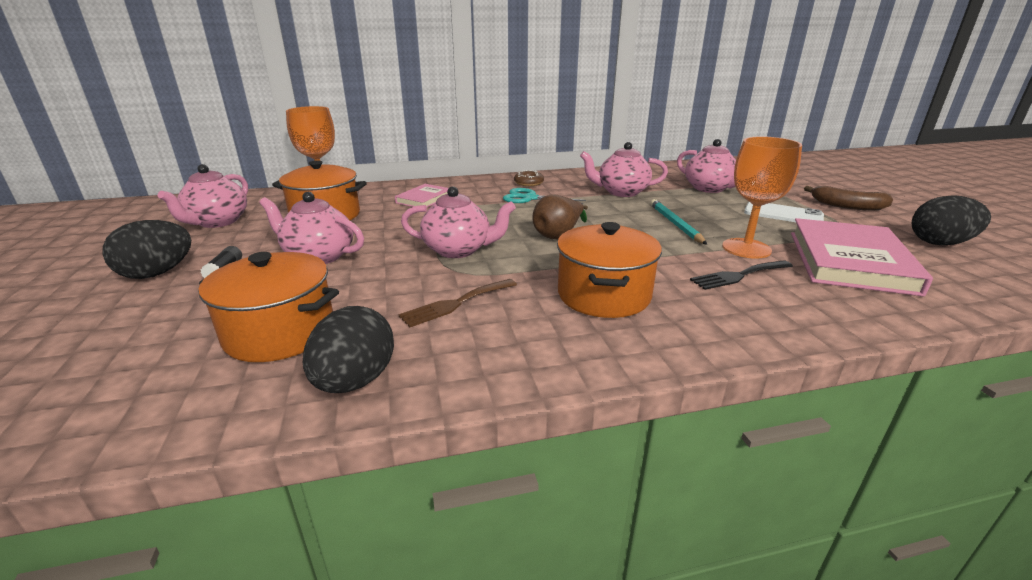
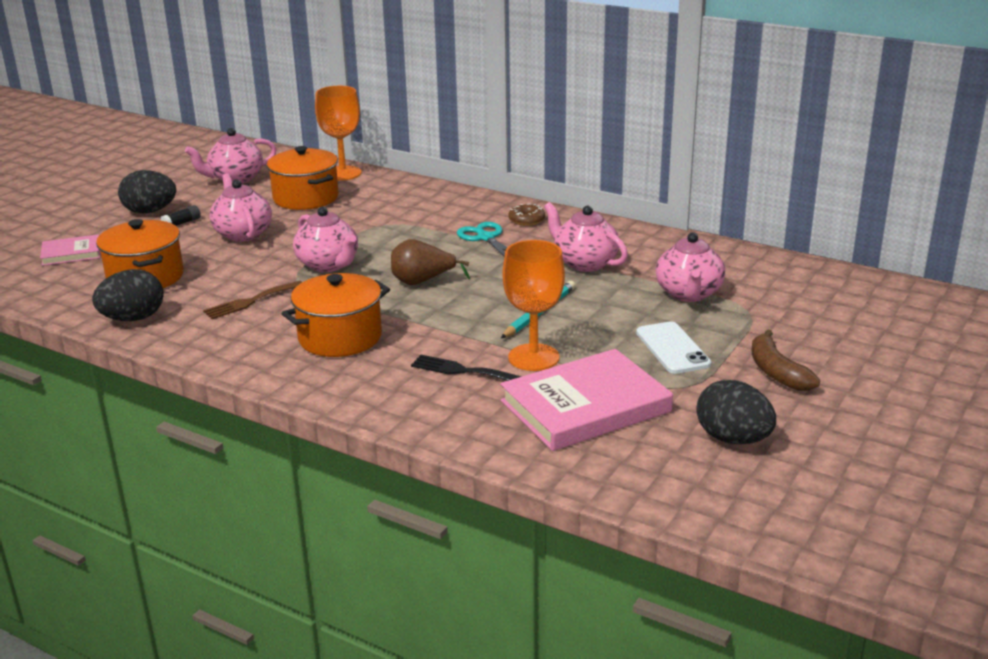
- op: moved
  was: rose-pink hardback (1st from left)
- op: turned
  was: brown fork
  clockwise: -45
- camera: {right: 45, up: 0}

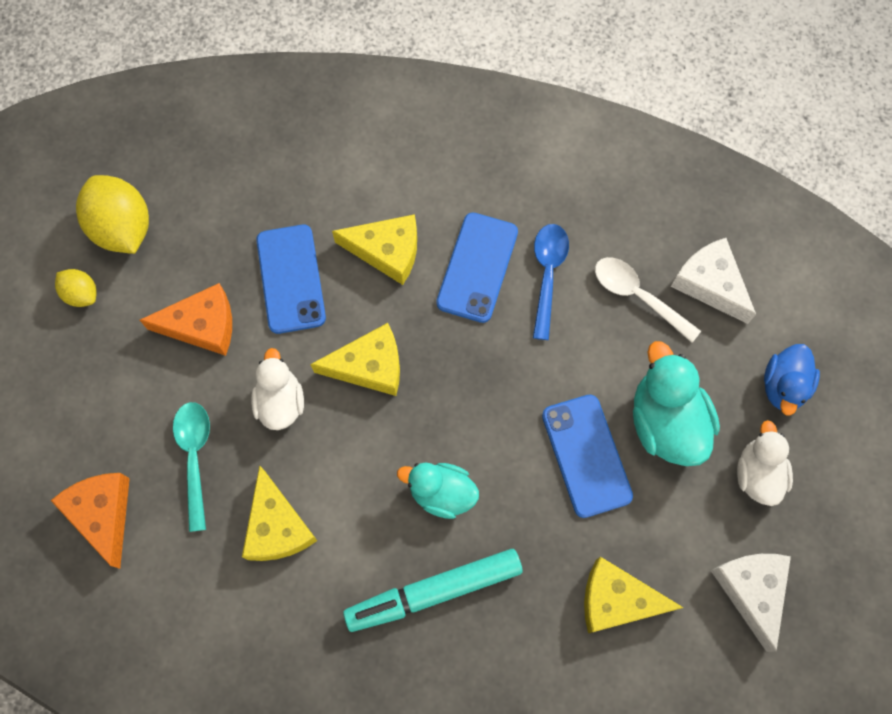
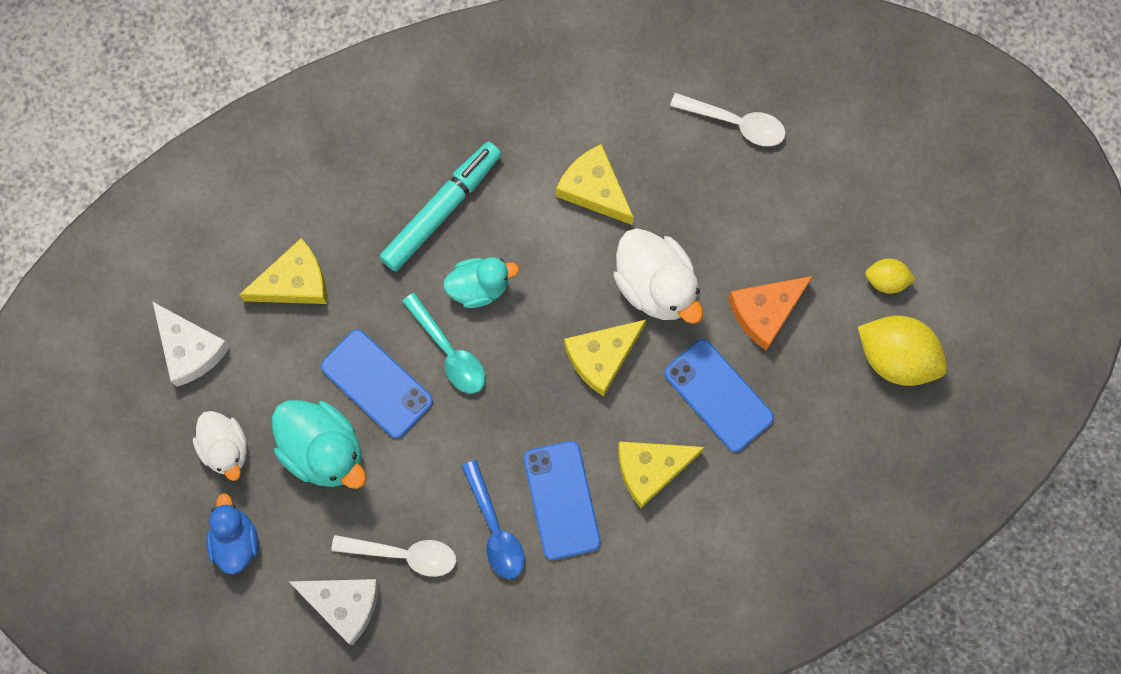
- op: resized
  was: white duck (1st from left in the first image)
  ratio: 1.52
- op: moved
  was: turquoise tablespoon
- op: replaced
  was: orange piece of cheese (1st from left)
  now: white tablespoon (2nd from left)
- camera: {right: 150, up: 5}

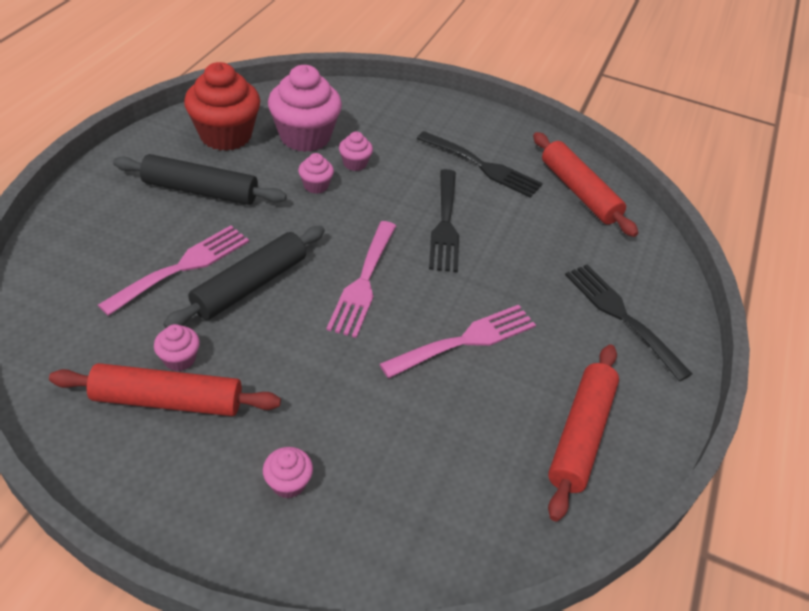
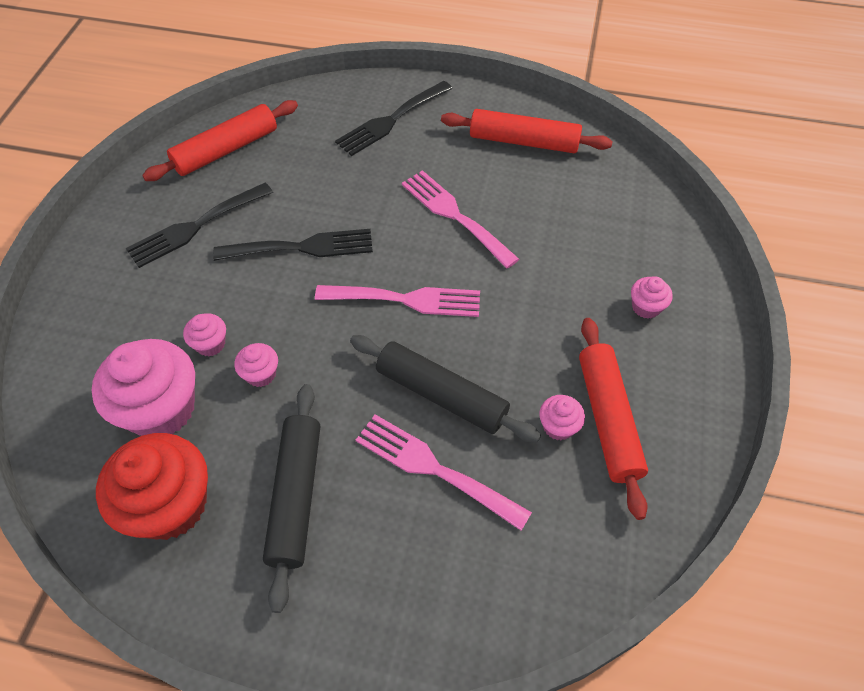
- op: turned
  was: ebony fork (2nd from left in the first image)
  clockwise: -150
- camera: {right: -95, up: 10}

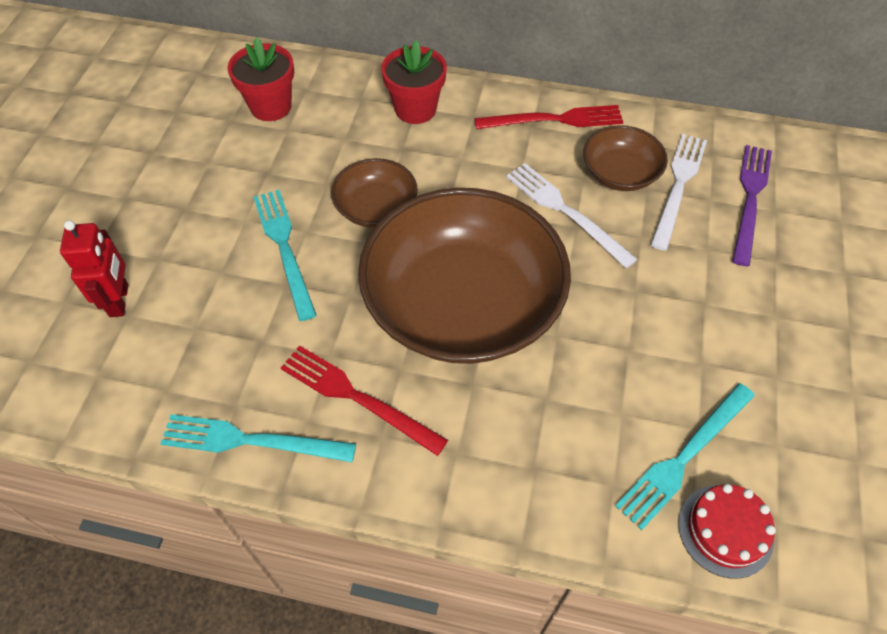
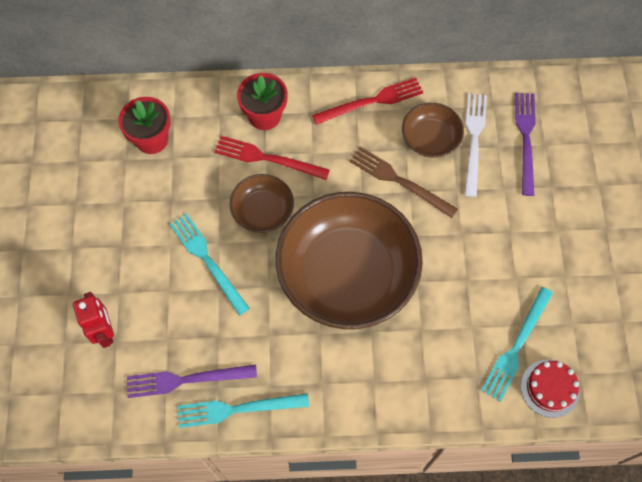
- op: recoloured
  was: white fork (1st from left)
  now: brown fork
- op: moved
  was: red fork (1st from left)
- op: added
  now: purple fork (1st from left)
- camera: {right: -15, up: 10}

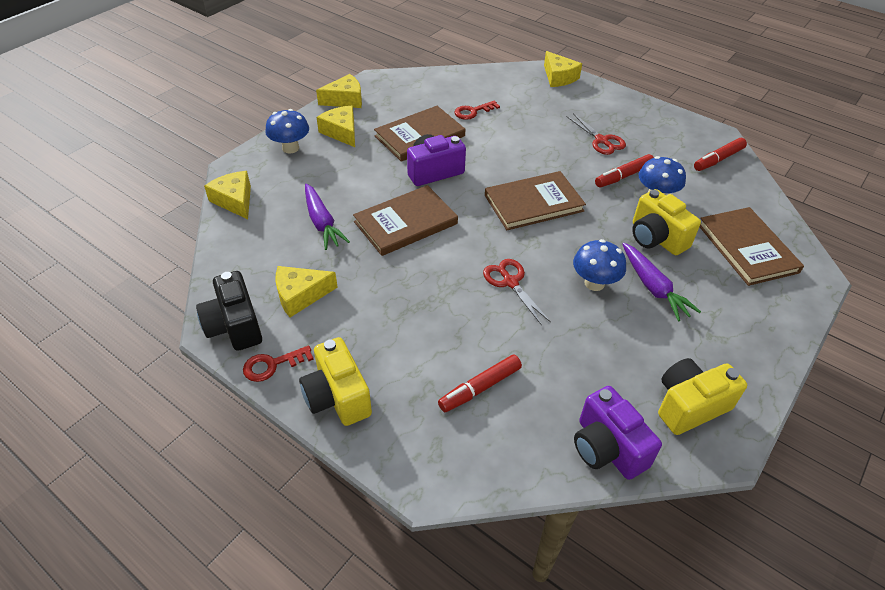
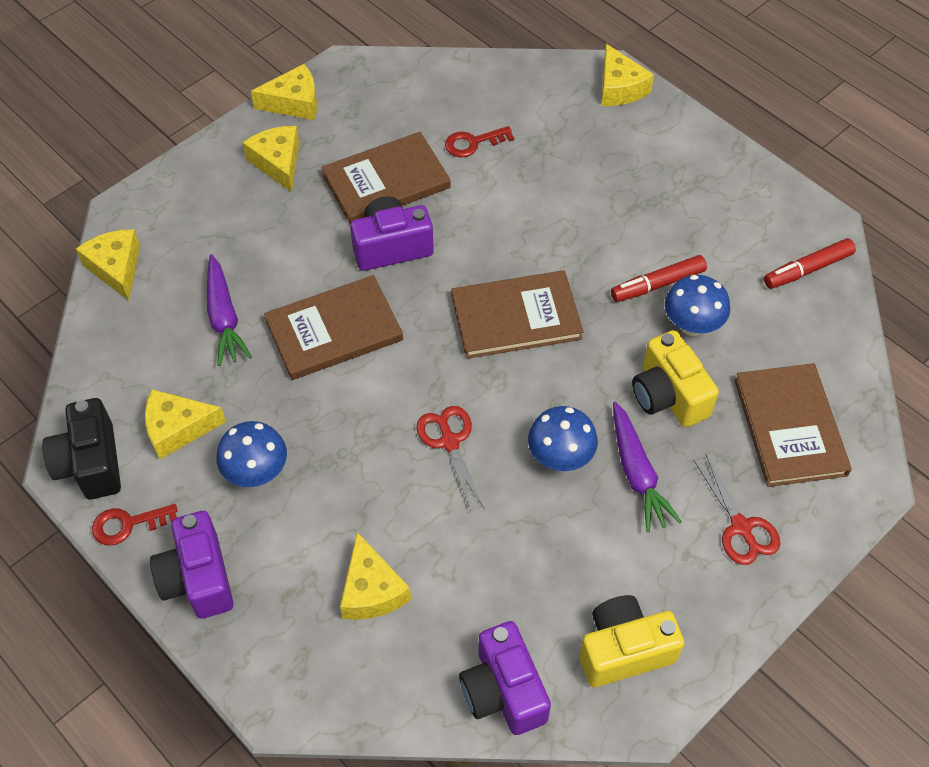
- op: moved
  was: blue mushroom (1st from left)
- op: moved
  was: red scissors (2nd from left)
- op: recoloured
  was: golden photo camera (1st from left)
  now: purple photo camera (1st from left)
- op: replaced
  was: red marker pen (1st from left)
  now: golden piece of cheese (5th from left)
- camera: {right: 10, up: 10}

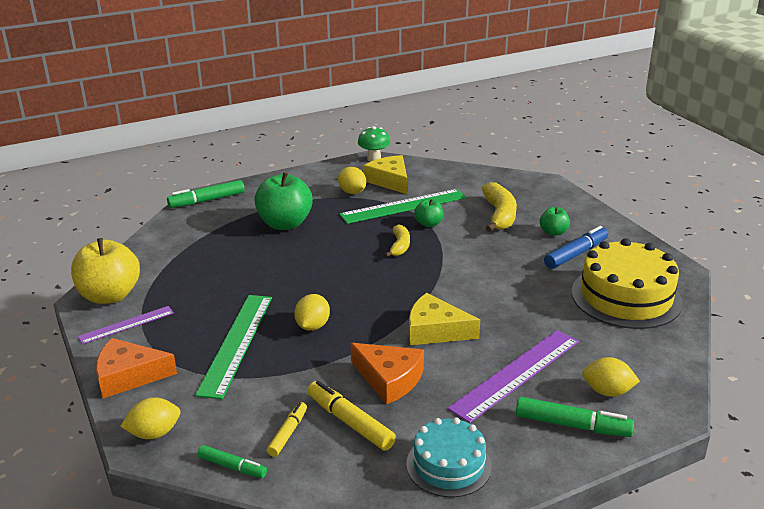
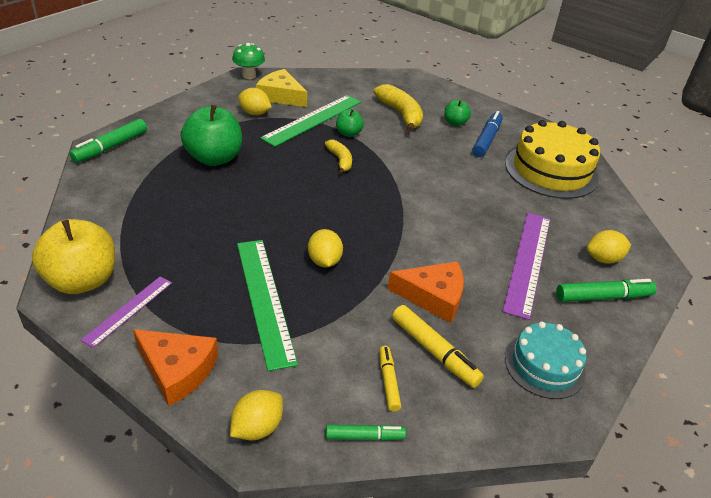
- op: removed
  was: golden piece of cheese (2nd from left)
- op: turned
  was: orange piece of cheese (1st from left)
  clockwise: -120
- op: turned
  was: golden marker pen (2nd from left)
  clockwise: -150
- camera: {right: -30, up: 10}

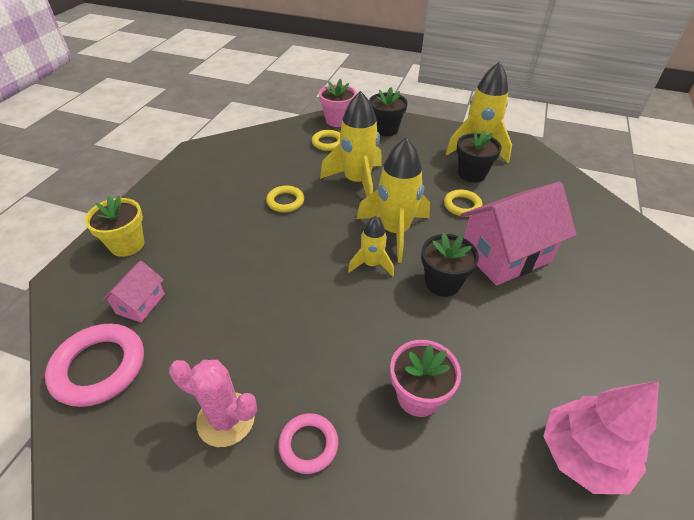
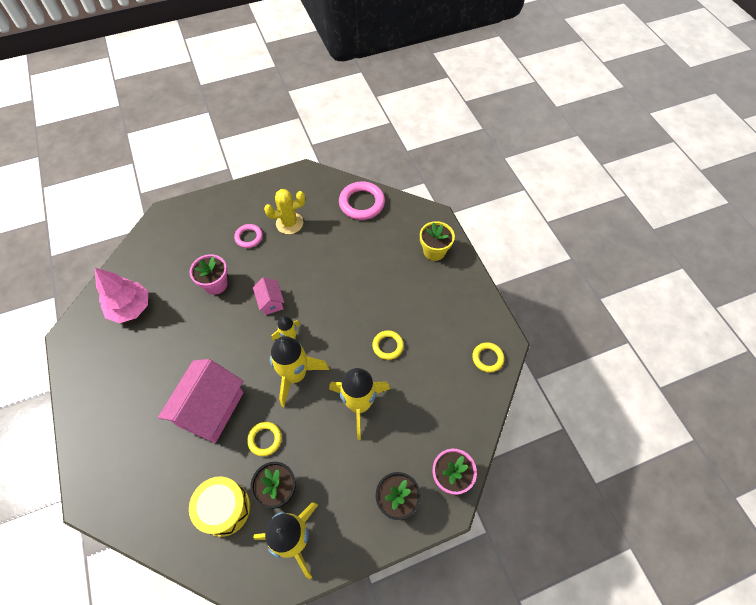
- op: moved
  was: golden torus (2nd from left in the first image)
  now: golden torus (3rd from left)
- op: removed
  was: ebony potted plant (2nd from left)
- op: moved
  was: rose-pink cottage (1st from left in the first image)
  now: rose-pink cottage (2nd from left)
- op: recoloured
  was: rose-pink saguaro cactus
  now: golden saguaro cactus
- op: added
  now: golden toy drum
- camera: {right: 140, up: 15}

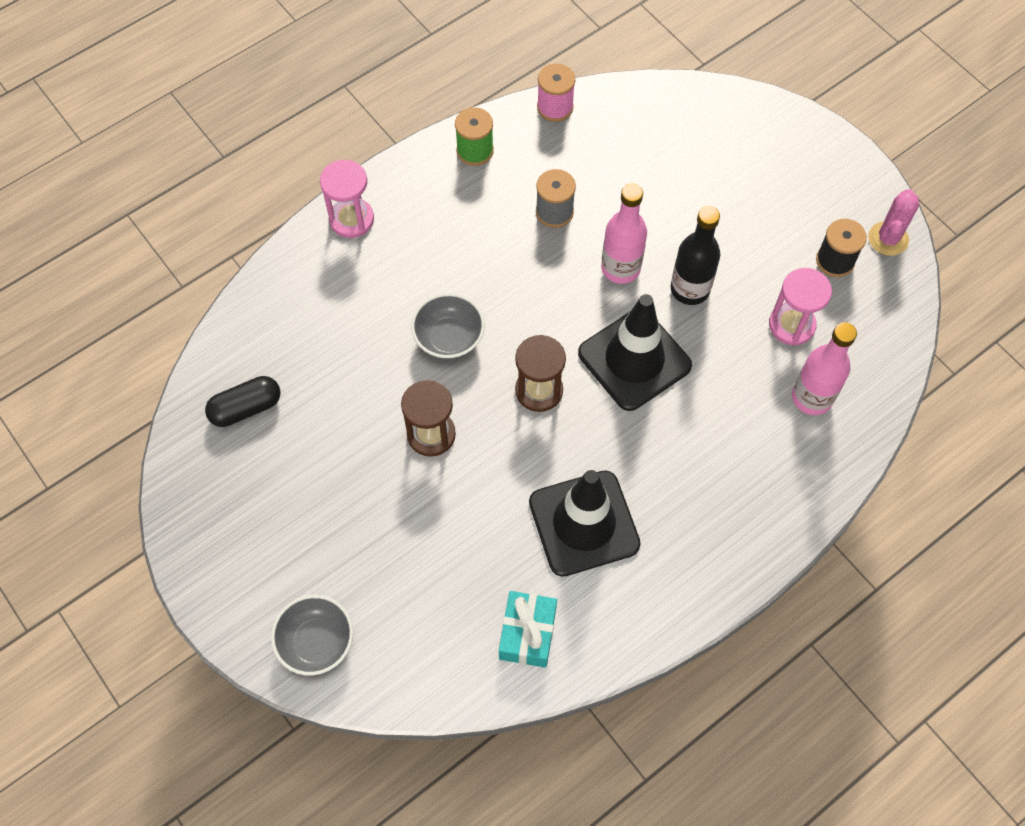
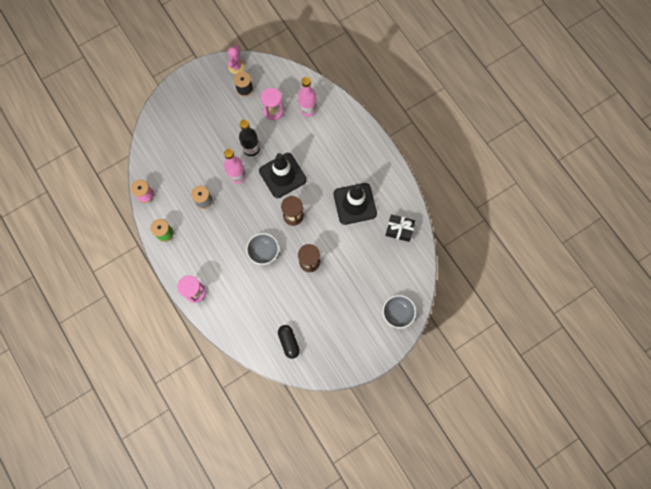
- op: turned
  was: rose-pink saguaro cactus
  clockwise: 75
- op: recoloured
  was: turquoise wrapped gift
  now: ebony wrapped gift
- camera: {right: -85, up: 10}

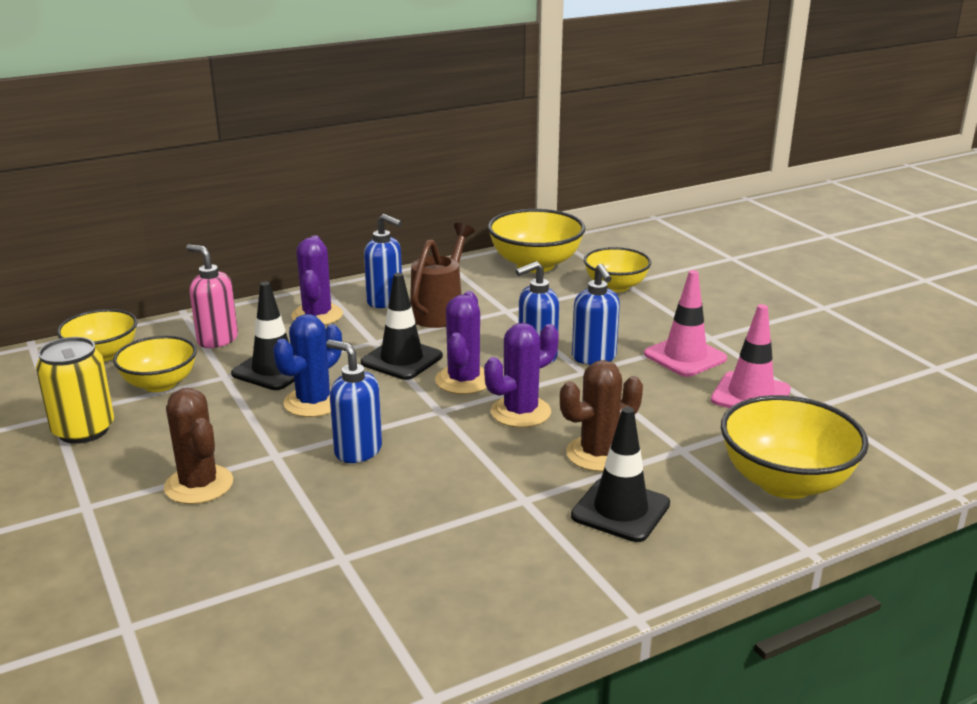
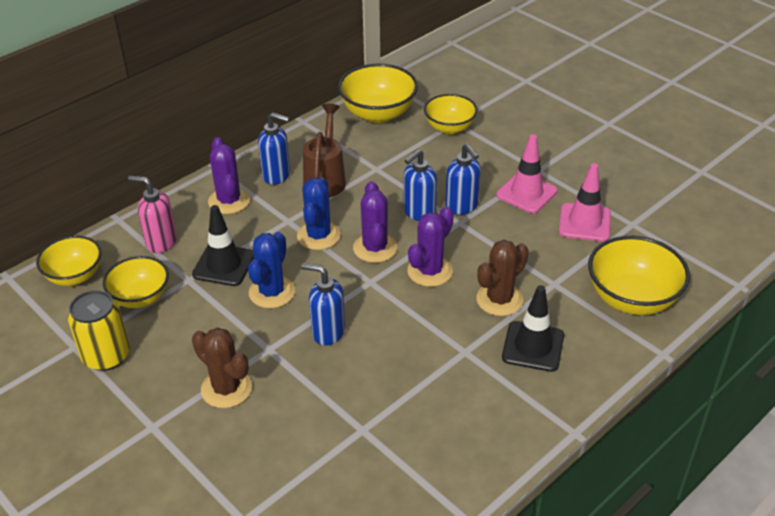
- op: replaced
  was: ebony road cone (2nd from left)
  now: blue saguaro cactus (2nd from left)
- camera: {right: -15, up: 15}

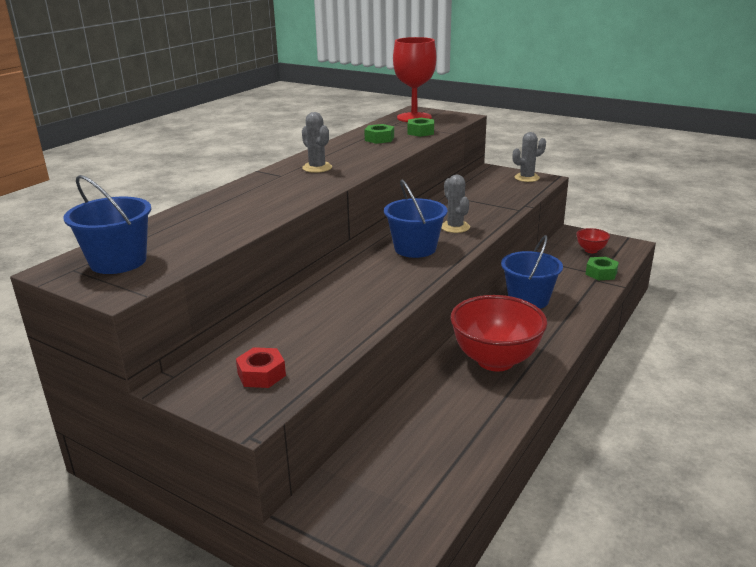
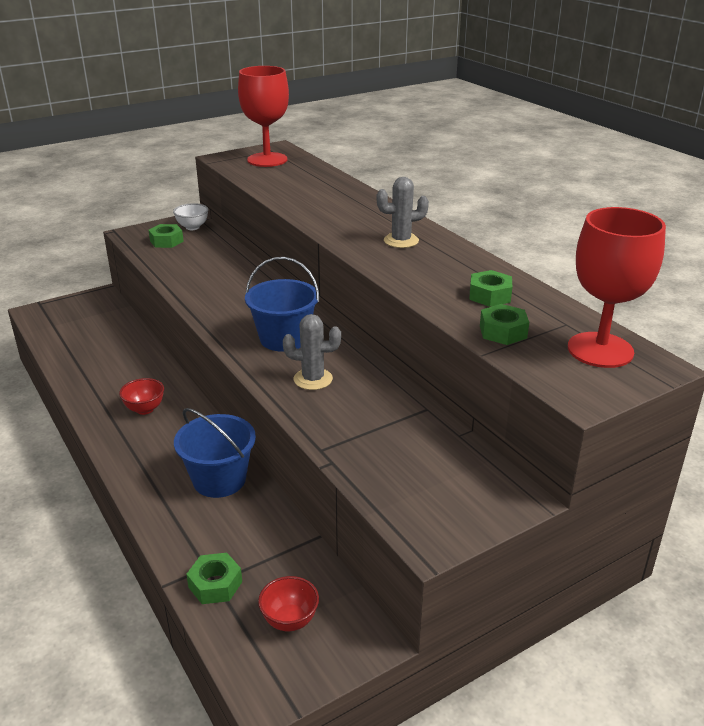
- op: removed
  was: ash-grey saguaro cactus (3rd from left)
- op: replaced
  was: blue pail (1st from left)
  now: red goblet (1st from left)
- op: resized
  was: red bowl (1st from left)
  ratio: 0.46
- op: recoloured
  was: red nut
  now: emerald nut (1st from left)
- op: added
  now: white bowl
- camera: {right: 115, up: 5}

